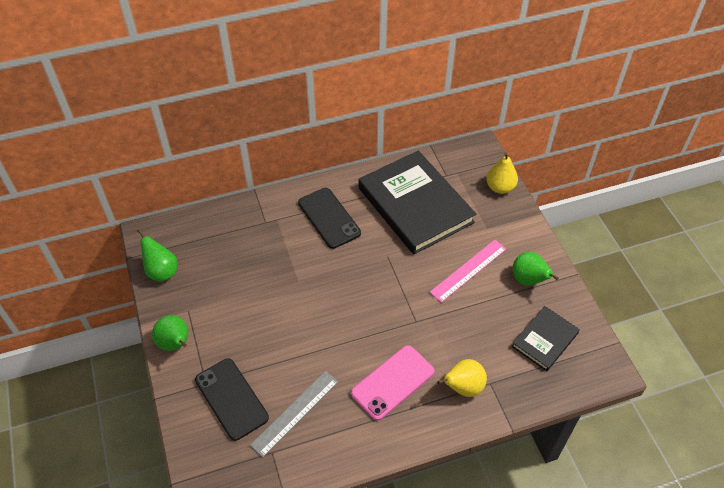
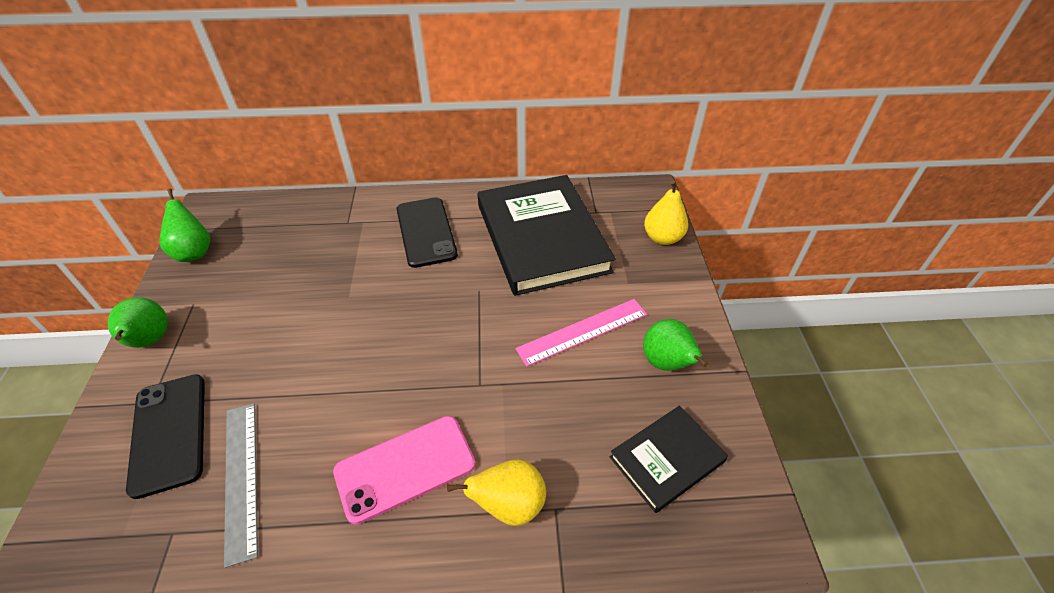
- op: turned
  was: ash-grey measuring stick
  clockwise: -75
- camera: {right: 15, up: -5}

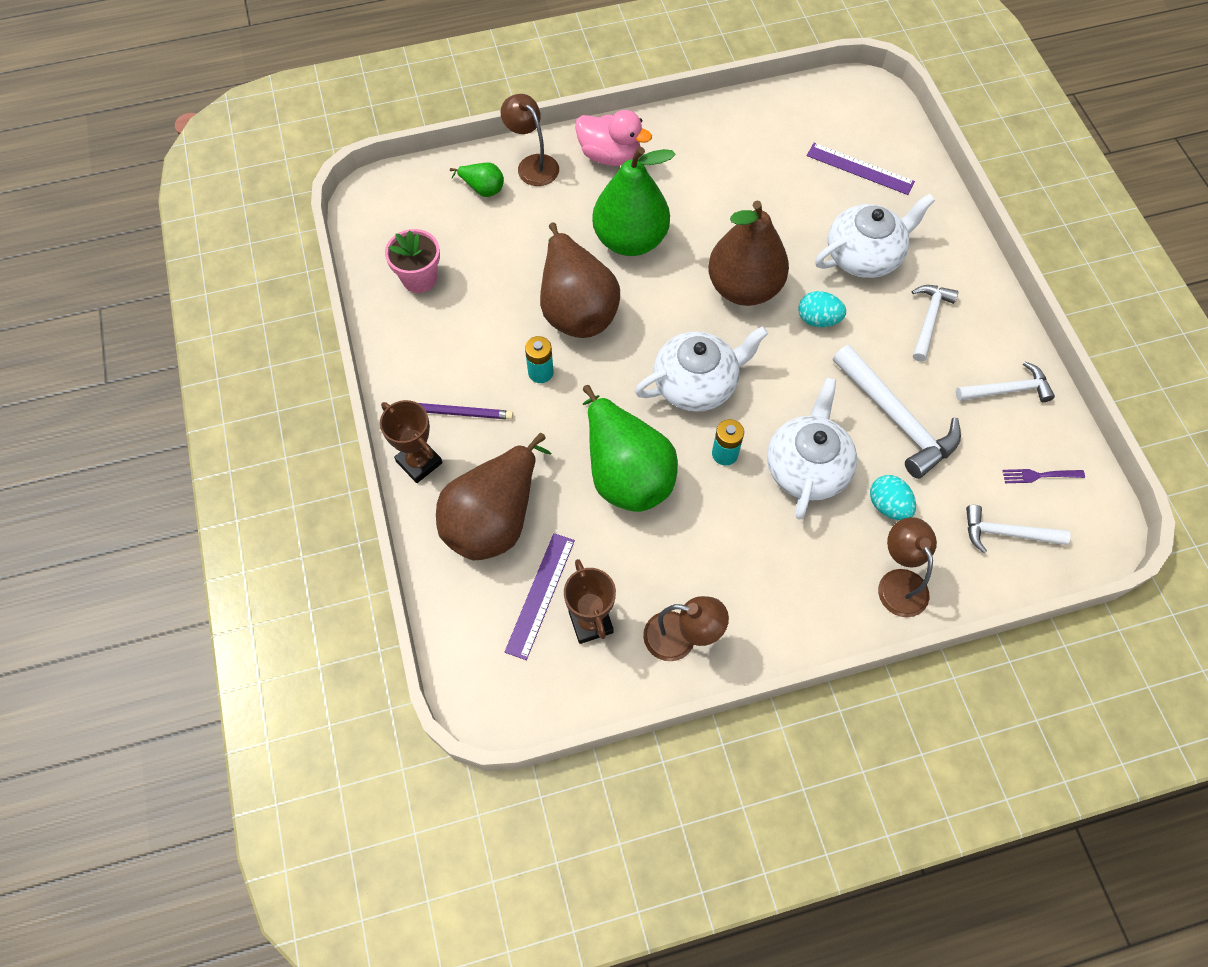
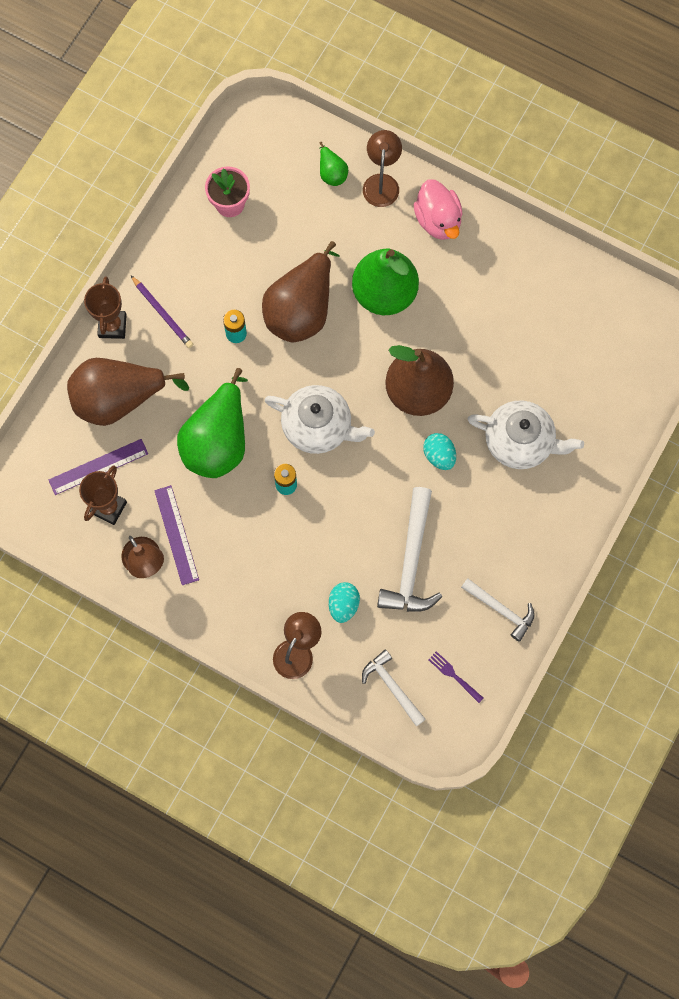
- op: moved
  was: purple measuring stick (2nd from left)
- op: removed
  was: white claw hammer (2nd from left)
- op: removed
  was: white china teapot (2nd from left)
- camera: {right: 45, up: 10}

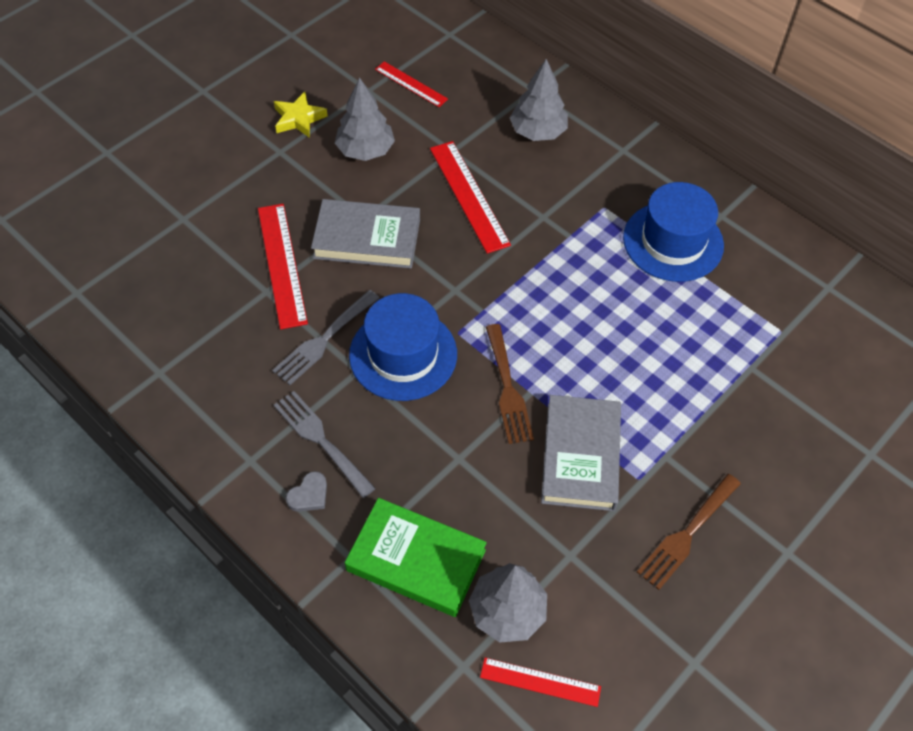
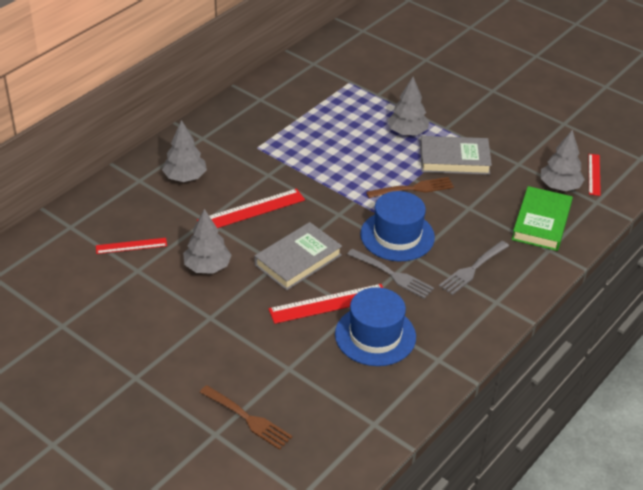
- op: turned
  was: red measuring stick (2nd from left in the first image)
  clockwise: 45
- op: removed
  was: golden star shape
- op: moved
  was: blue tall hat (2nd from left in the first image)
  now: blue tall hat (1st from left)
- op: turned
  was: ash-grey hardback (1st from left)
  clockwise: 45
- op: removed
  was: ash-grey heart shape
- op: moved
  was: brown fork (2nd from left in the first image)
  now: brown fork (1st from left)
- op: added
  now: ash-grey toy tree (3rd from left)
- camera: {right: -95, up: -15}

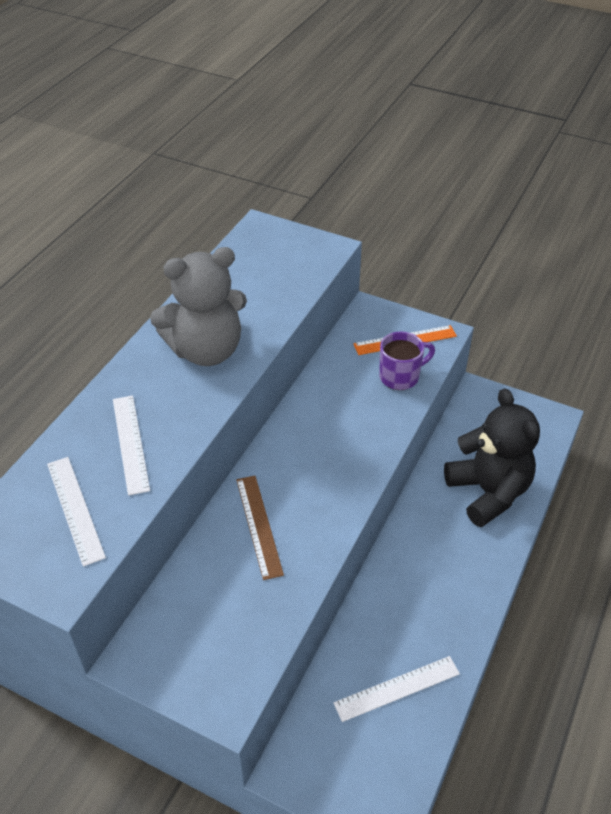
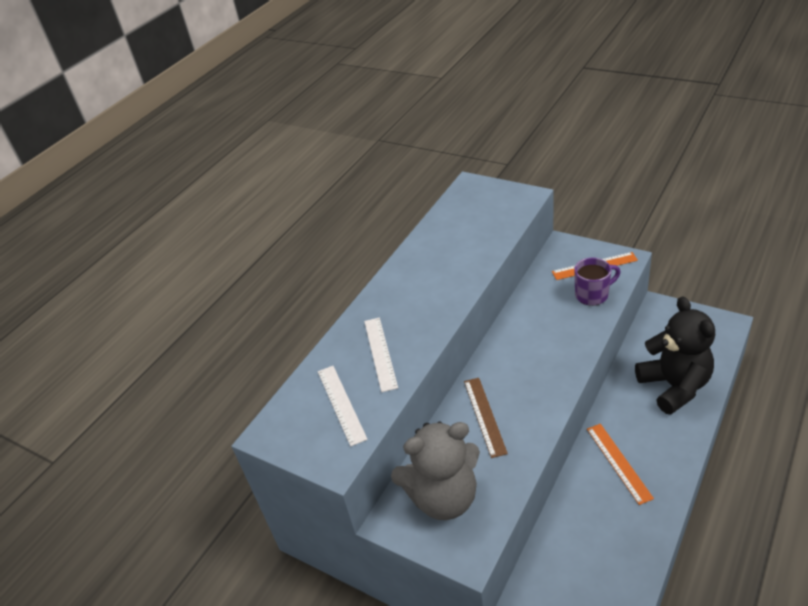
- op: moved
  was: ash-grey stuffed bear
- op: removed
  was: white measuring stick (3rd from left)
- op: added
  now: orange measuring stick (2nd from left)
- camera: {right: 10, up: -5}

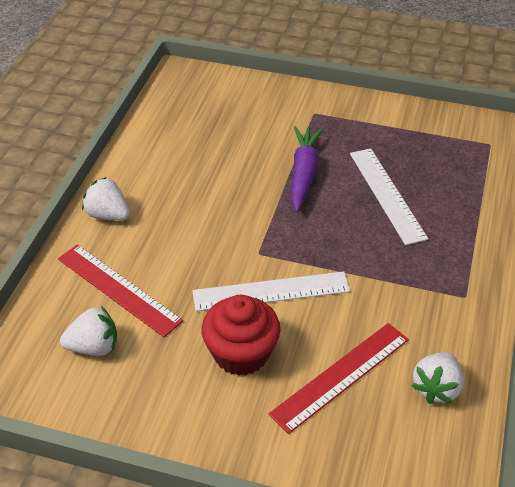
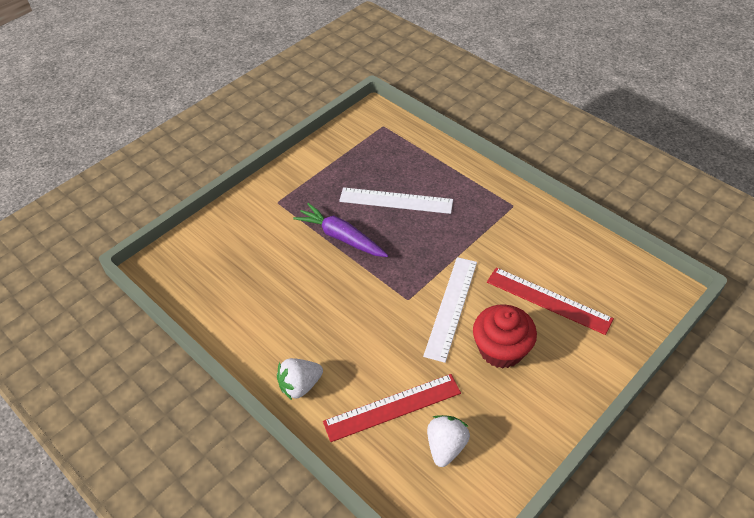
- op: turned
  was: red measuring stick (2nd from left)
  clockwise: -45
- op: removed
  was: white toy strawberry (3rd from left)
- camera: {right: -60, up: 5}

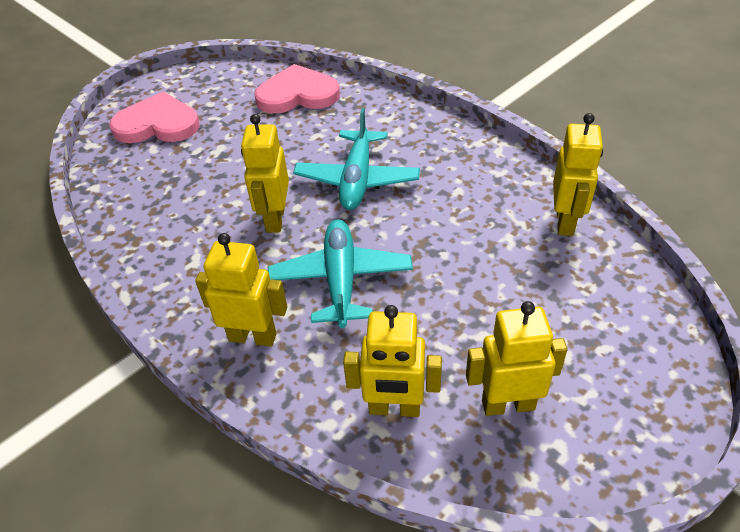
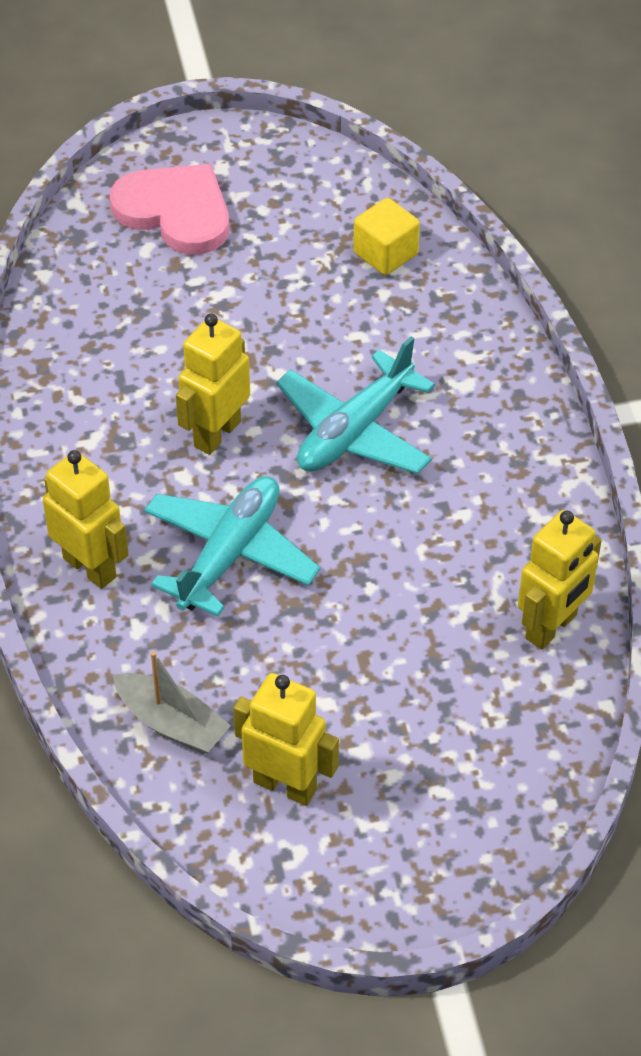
- op: replaced
  was: rose-pink heart shape (2nd from left)
  now: golden solid cube
- op: replaced
  was: golden robot (3rd from left)
  now: ash-grey boat
- camera: {right: 30, up: 5}

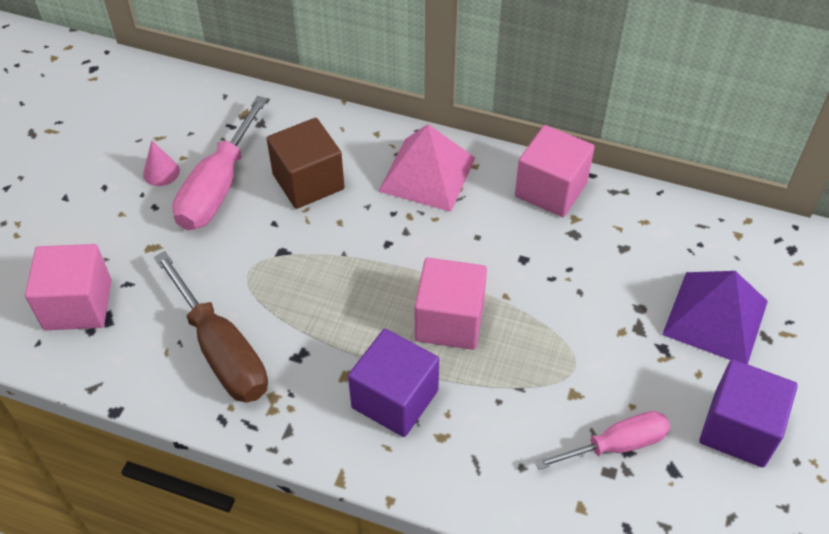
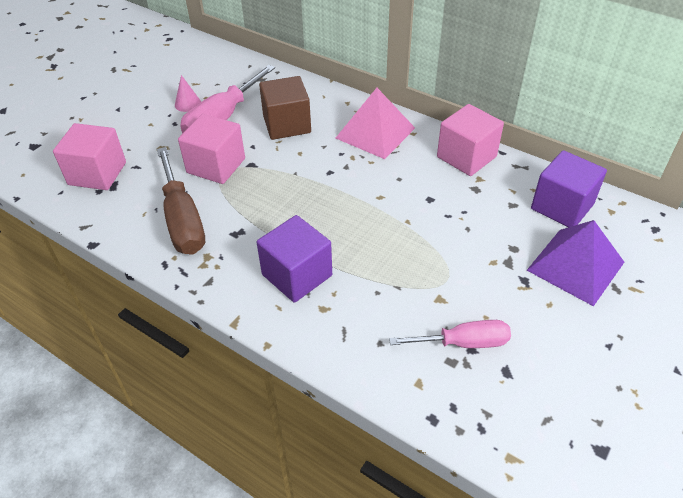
- op: moved
  was: rose-pink solid cube (2nd from left)
- op: moved
  was: purple solid cube (2nd from left)
- camera: {right: 15, up: -5}

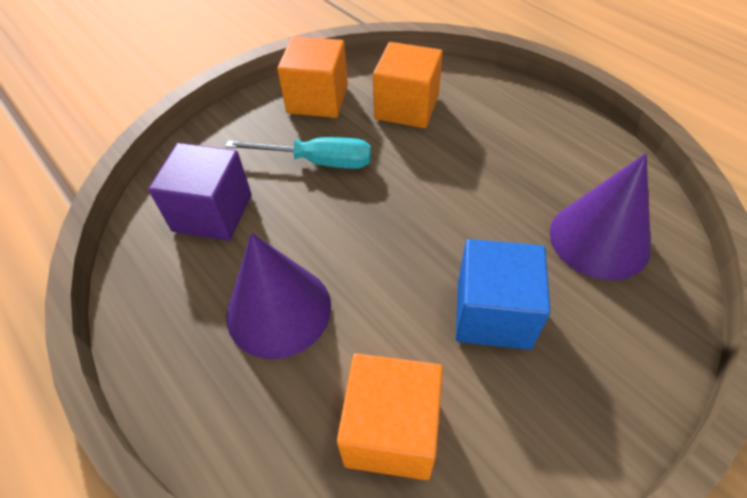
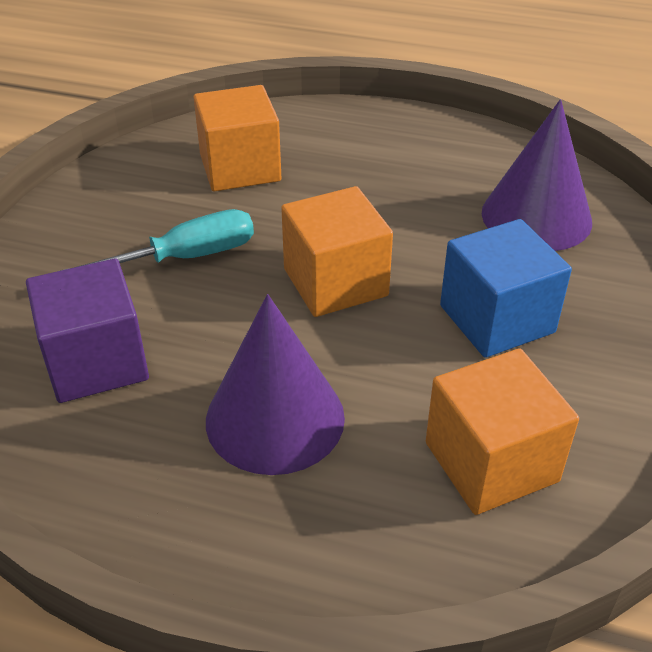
- op: moved
  was: orange solid cube (1st from left in the first image)
  now: orange solid cube (2nd from left)
- camera: {right: -35, up: -10}

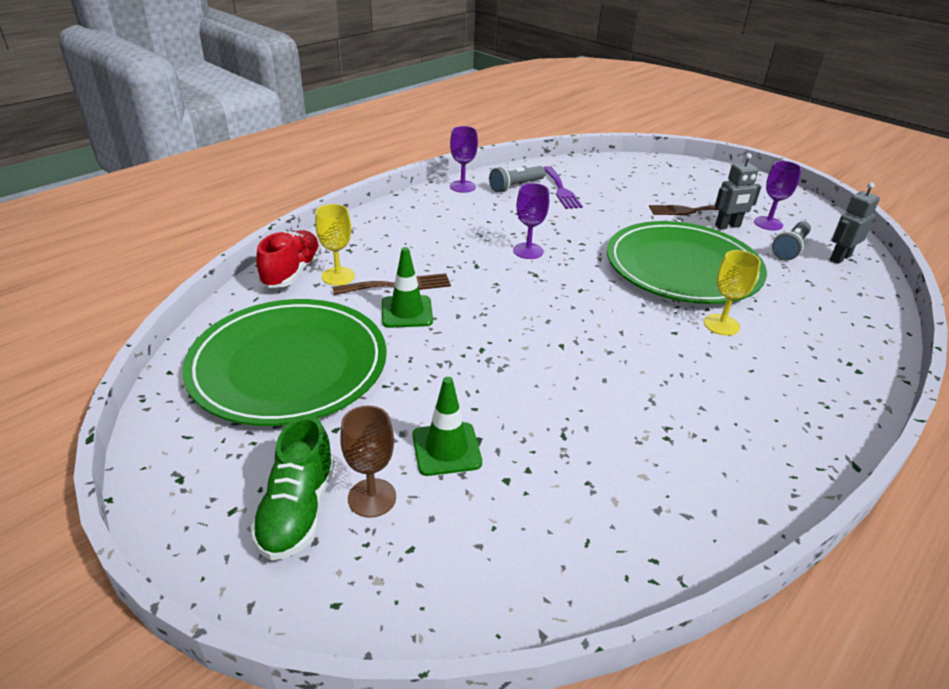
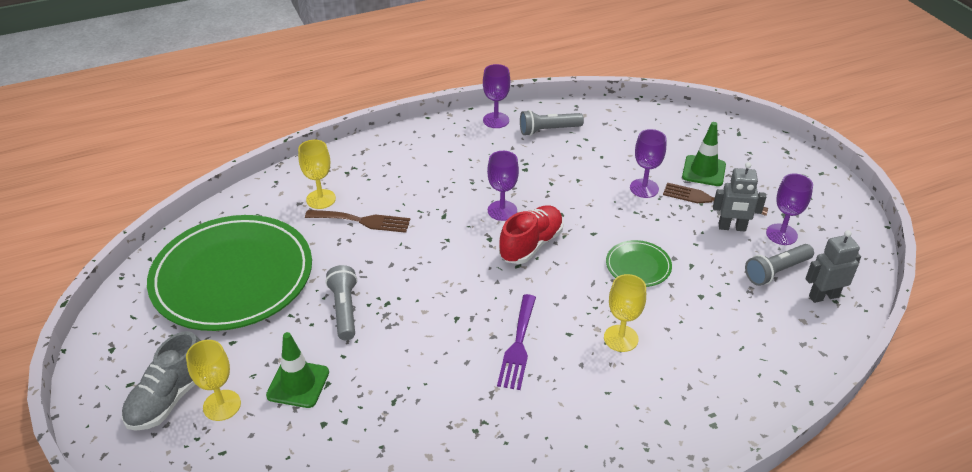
- op: moved
  was: purple fork
- op: resized
  was: emerald flat dish (2nd from left)
  ratio: 0.41
- op: moved
  was: red shoe
- op: moved
  was: emerald road cone (1st from left in the first image)
  now: emerald road cone (2nd from left)
- op: recoloured
  was: brown goblet
  now: golden goblet (1st from left)
- op: recoloured
  was: emerald shoe
  now: ash-grey shoe
- op: added
  now: purple goblet (3rd from left)
- op: added
  now: ash-grey pocket torch (1st from left)
- camera: {right: 25, up: 5}

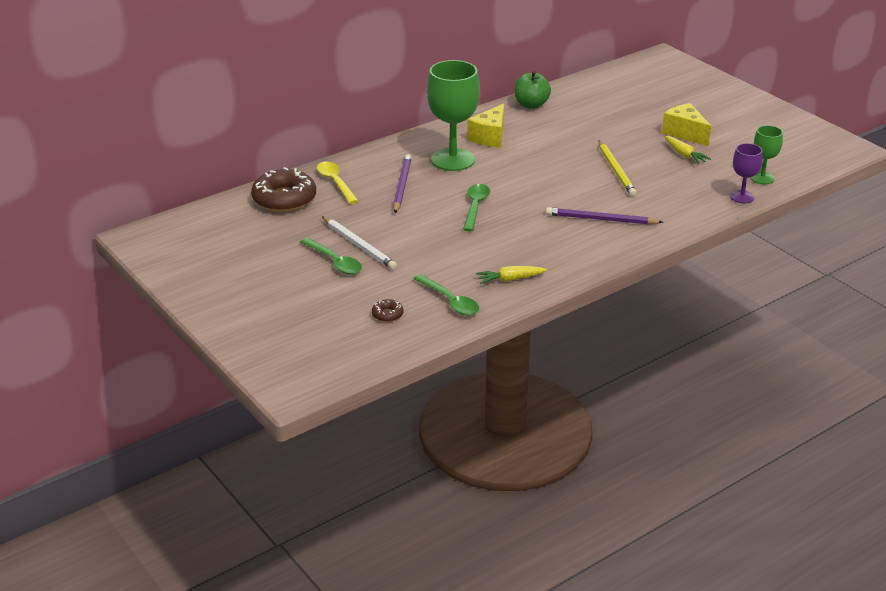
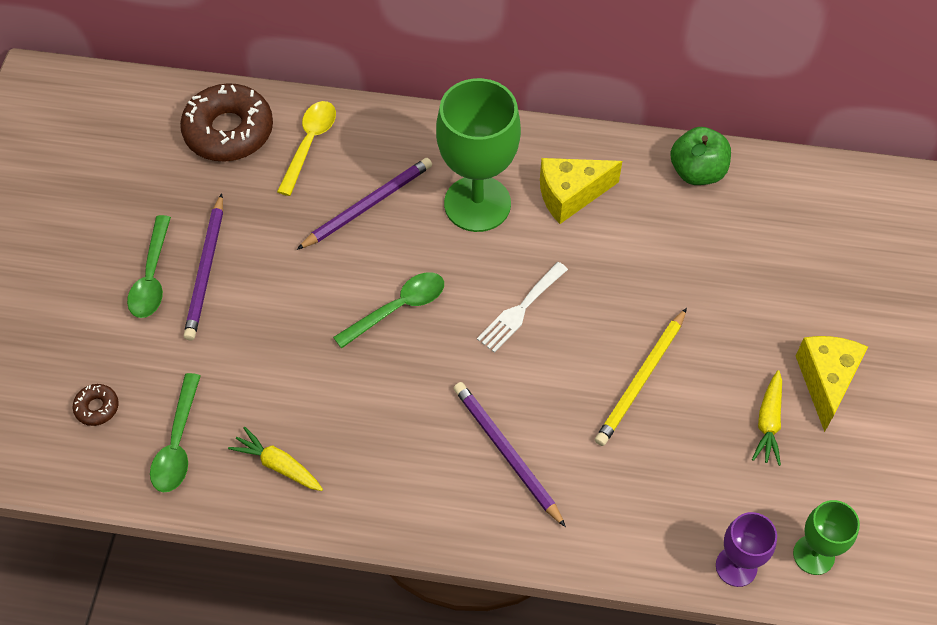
- op: recoloured
  was: white pencil
  now: purple pencil (1st from left)
- op: added
  now: white fork
- camera: {right: 45, up: 25}

